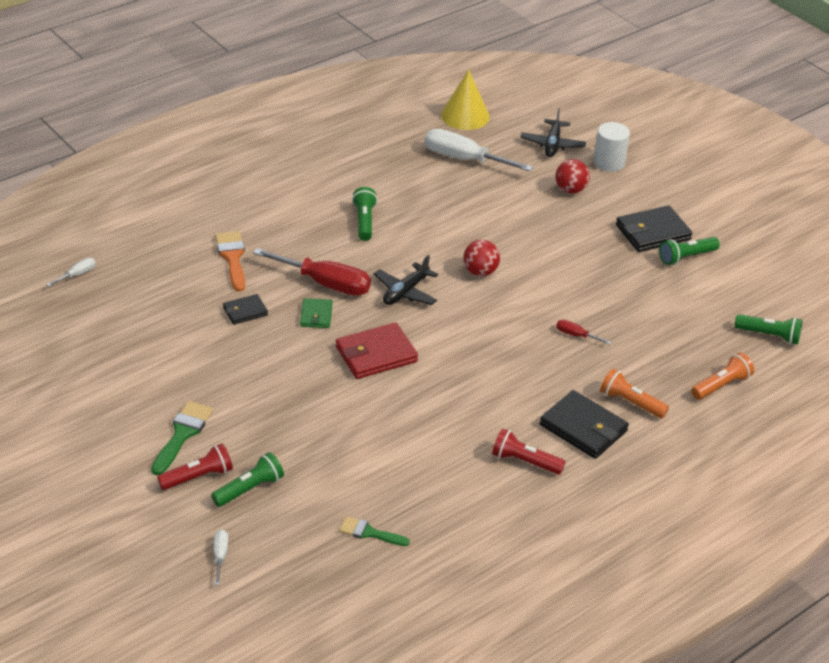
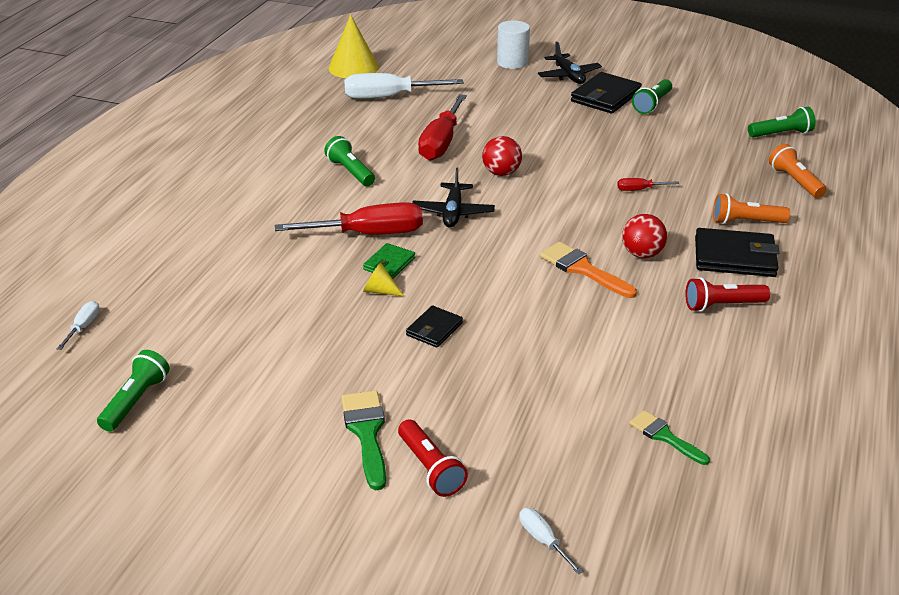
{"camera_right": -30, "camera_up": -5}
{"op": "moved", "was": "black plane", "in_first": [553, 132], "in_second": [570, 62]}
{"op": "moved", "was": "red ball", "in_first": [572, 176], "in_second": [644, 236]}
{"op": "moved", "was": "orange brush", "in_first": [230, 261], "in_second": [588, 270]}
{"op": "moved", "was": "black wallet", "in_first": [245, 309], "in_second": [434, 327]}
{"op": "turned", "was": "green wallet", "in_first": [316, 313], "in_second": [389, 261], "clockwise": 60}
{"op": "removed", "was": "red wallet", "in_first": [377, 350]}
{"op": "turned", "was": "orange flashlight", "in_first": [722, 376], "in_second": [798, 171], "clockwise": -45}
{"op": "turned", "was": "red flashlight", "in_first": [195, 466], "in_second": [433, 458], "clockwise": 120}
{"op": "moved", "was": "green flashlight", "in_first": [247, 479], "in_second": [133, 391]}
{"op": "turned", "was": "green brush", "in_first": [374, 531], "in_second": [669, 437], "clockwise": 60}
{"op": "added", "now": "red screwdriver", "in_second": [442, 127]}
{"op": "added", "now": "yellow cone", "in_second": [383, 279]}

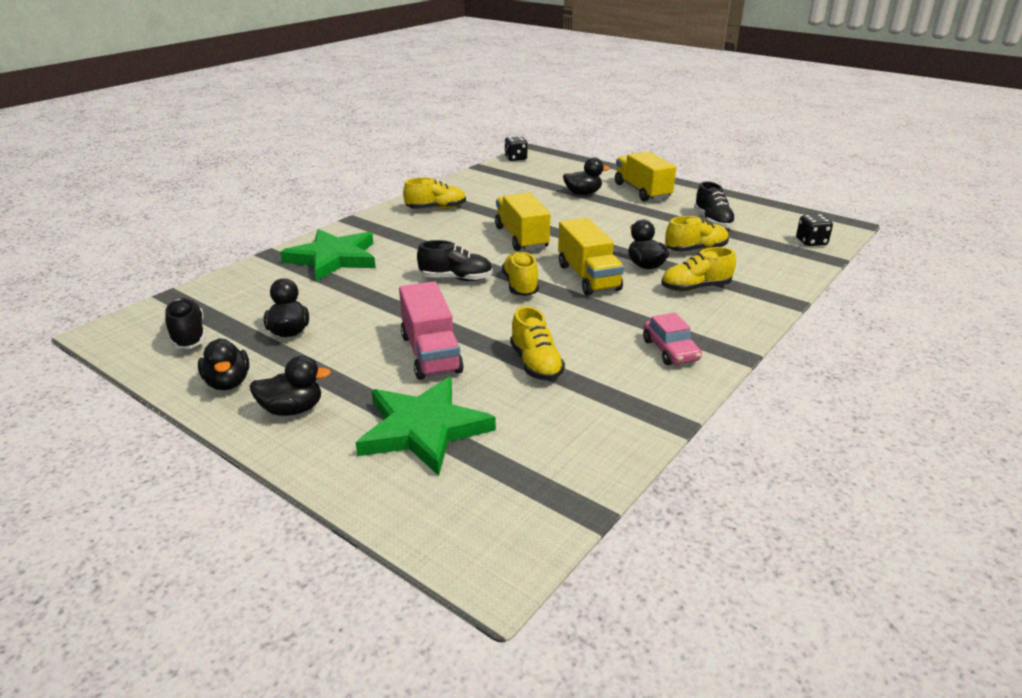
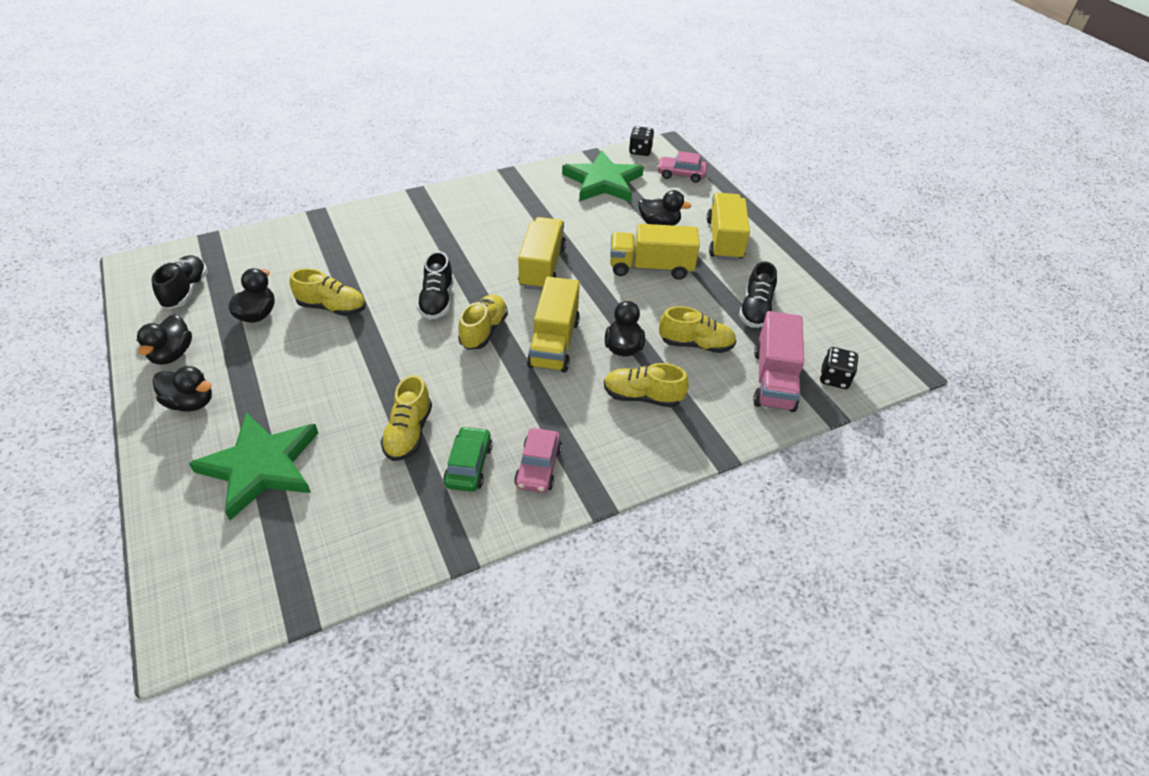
{"camera_right": 25, "camera_up": 15}
{"op": "moved", "was": "yellow shoe", "in_first": [434, 193], "in_second": [328, 292]}
{"op": "moved", "was": "green star", "in_first": [328, 255], "in_second": [603, 176]}
{"op": "turned", "was": "black shoe", "in_first": [455, 260], "in_second": [435, 285], "clockwise": 60}
{"op": "moved", "was": "pink truck", "in_first": [431, 330], "in_second": [778, 361]}
{"op": "added", "now": "pink car", "in_second": [682, 167]}
{"op": "added", "now": "yellow truck", "in_second": [655, 252]}
{"op": "added", "now": "green car", "in_second": [468, 459]}

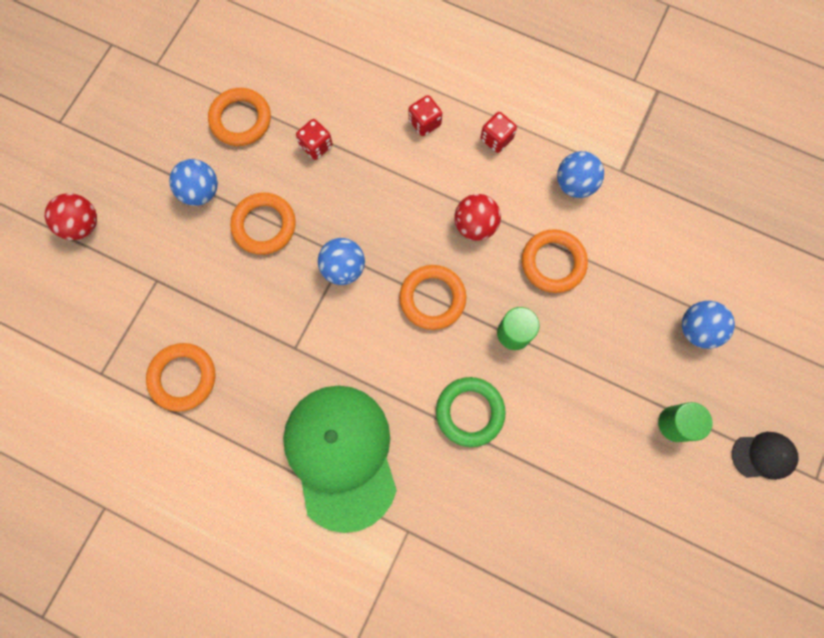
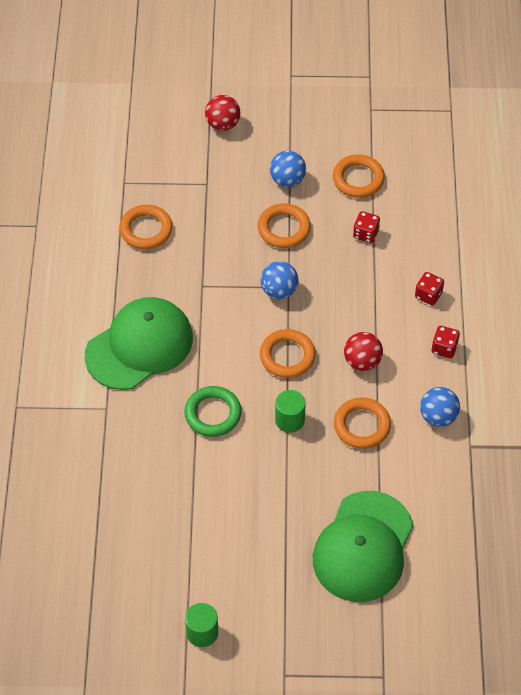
{"camera_right": 65, "camera_up": -20}
{"op": "replaced", "was": "blue ball", "now": "green cap", "in_first": [708, 325], "in_second": [363, 546]}
{"op": "moved", "was": "green cylinder", "in_first": [685, 422], "in_second": [201, 625]}
{"op": "removed", "was": "black cap", "in_first": [765, 456]}

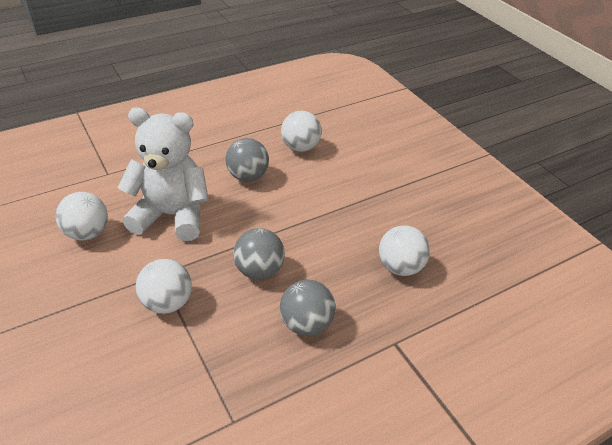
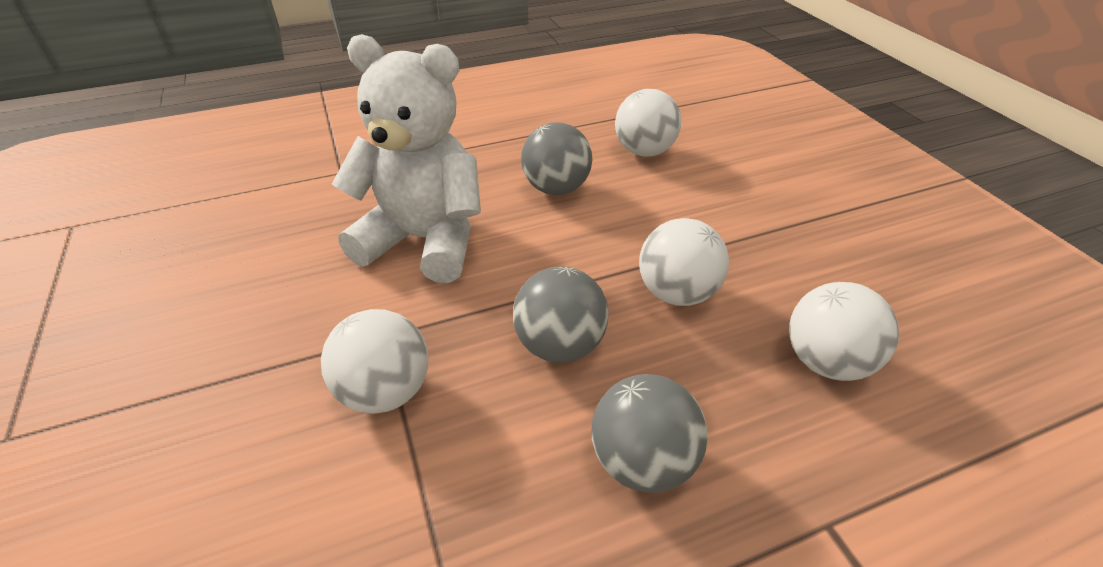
{"camera_right": 10, "camera_up": 0}
{"op": "moved", "was": "white ball", "in_first": [81, 216], "in_second": [684, 262]}

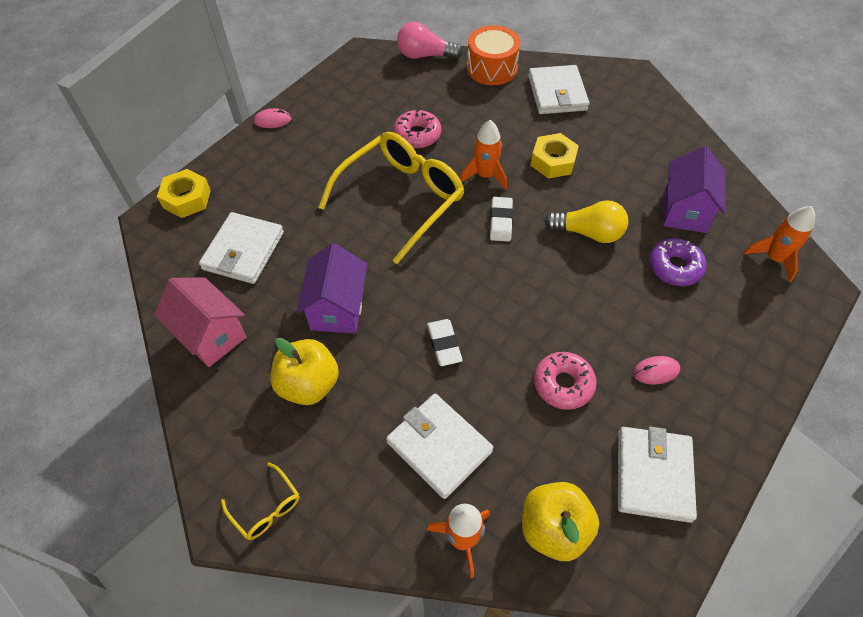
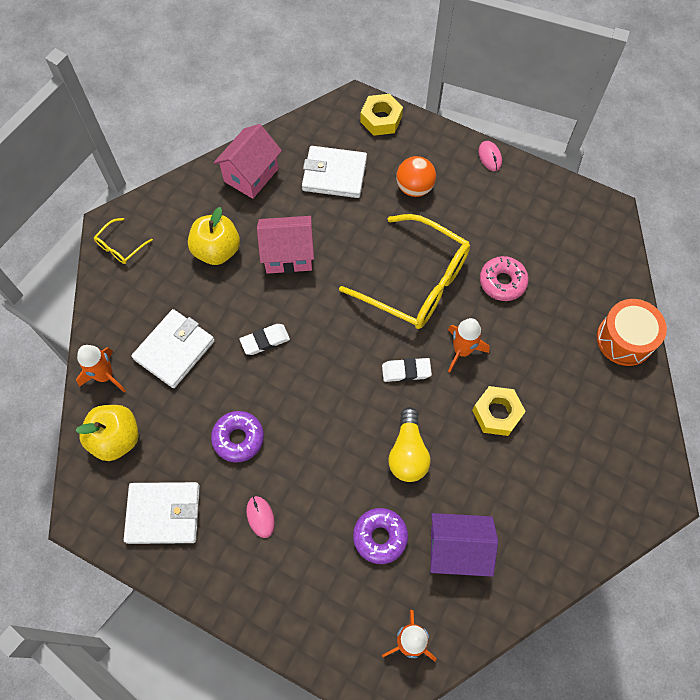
{"camera_right": 80, "camera_up": 10}
{"op": "removed", "was": "pink light bulb", "in_first": [430, 40]}
{"op": "removed", "was": "white wallet", "in_first": [558, 89]}
{"op": "recoloured", "was": "purple house", "now": "pink house", "in_first": [331, 288], "in_second": [285, 245]}
{"op": "recoloured", "was": "pink donut", "now": "purple donut", "in_first": [565, 381], "in_second": [237, 436]}
{"op": "added", "now": "orange ball", "in_second": [416, 176]}

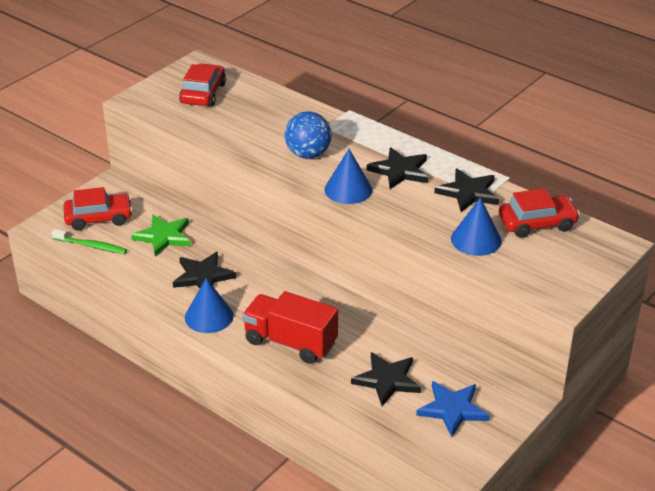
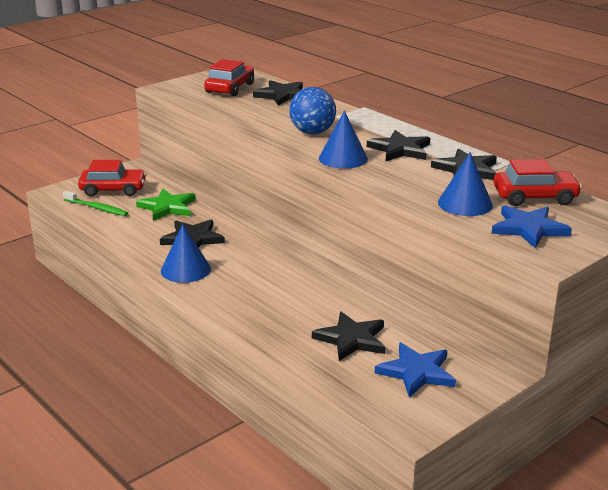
{"camera_right": 10, "camera_up": -10}
{"op": "removed", "was": "red truck", "in_first": [290, 327]}
{"op": "added", "now": "black star", "in_second": [278, 93]}
{"op": "added", "now": "blue star", "in_second": [532, 226]}

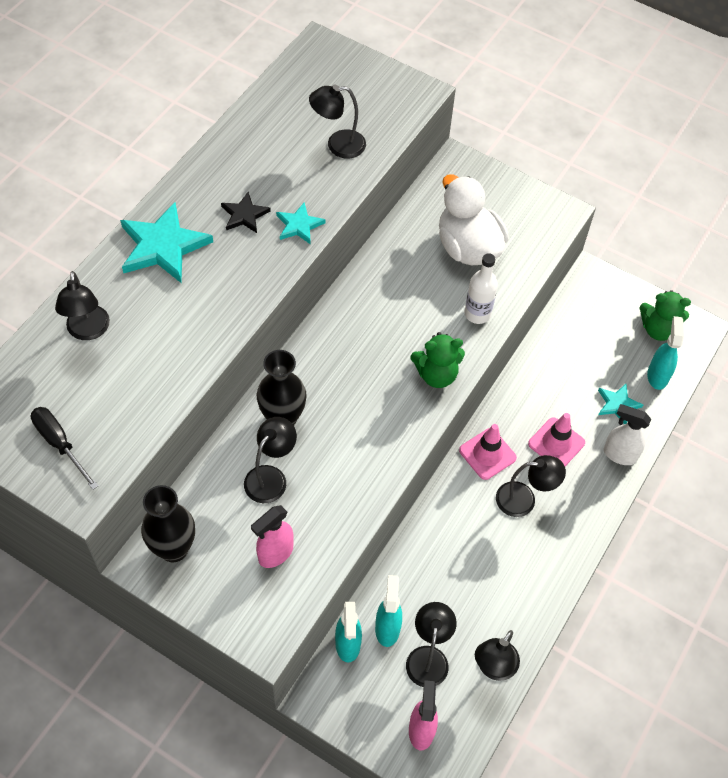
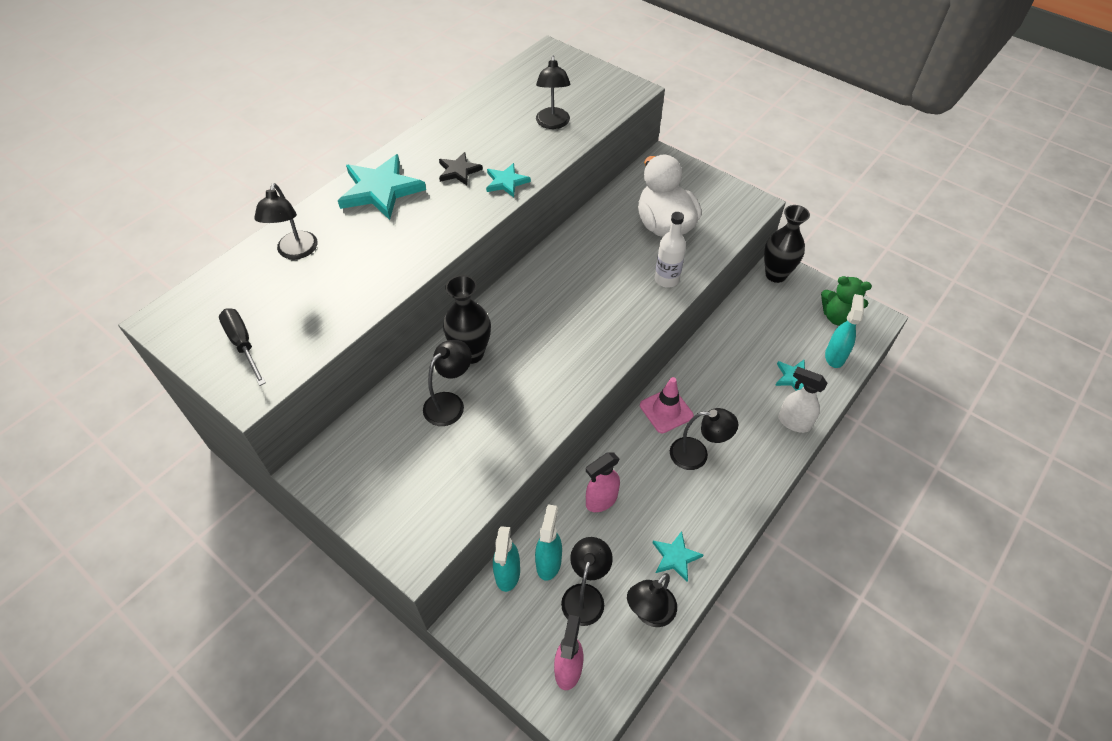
{"camera_right": 10, "camera_up": -5}
{"op": "turned", "was": "black lamp", "in_first": [337, 121], "in_second": [553, 92], "clockwise": -90}
{"op": "removed", "was": "green teddy bear", "in_first": [438, 360]}
{"op": "removed", "was": "pink traffic cone", "in_first": [556, 439]}
{"op": "moved", "was": "black vase", "in_first": [168, 523], "in_second": [787, 244]}
{"op": "moved", "was": "pink spray bottle", "in_first": [272, 536], "in_second": [603, 482]}
{"op": "added", "now": "turquoise star", "in_second": [677, 556]}

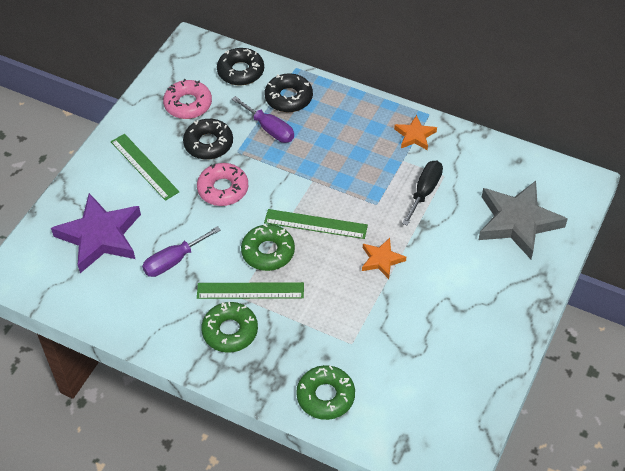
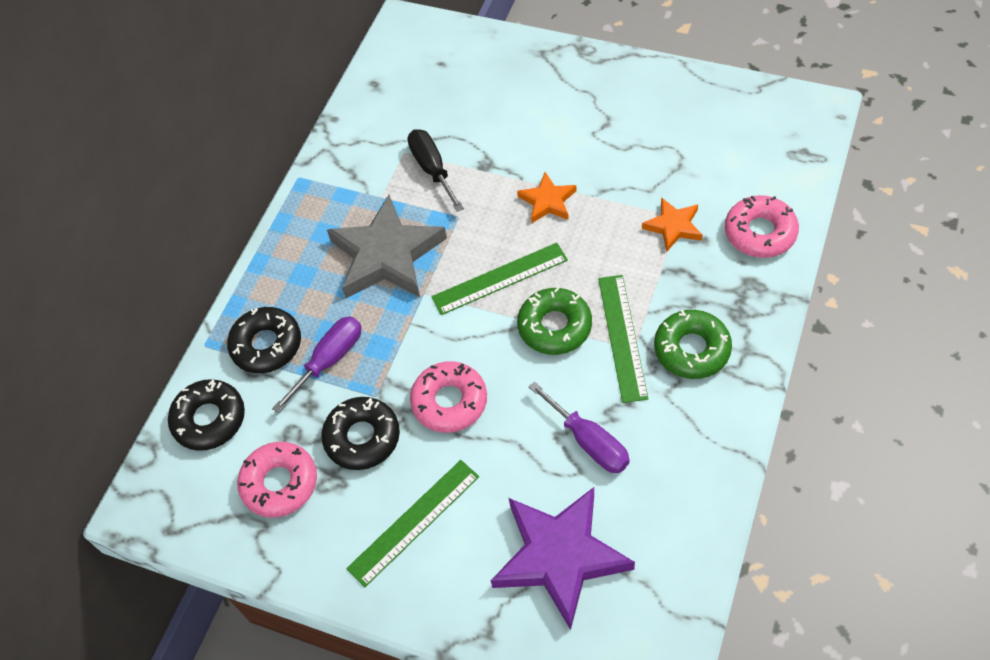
{"camera_right": -90, "camera_up": 5}
{"op": "moved", "was": "orange star", "in_first": [415, 132], "in_second": [672, 224]}
{"op": "turned", "was": "black screwdriver", "in_first": [422, 193], "in_second": [435, 170], "clockwise": 45}
{"op": "moved", "was": "grey star", "in_first": [523, 220], "in_second": [387, 246]}
{"op": "turned", "was": "green ruler", "in_first": [316, 224], "in_second": [499, 279], "clockwise": 60}
{"op": "recoloured", "was": "green donut", "now": "pink donut", "in_first": [325, 392], "in_second": [762, 226]}

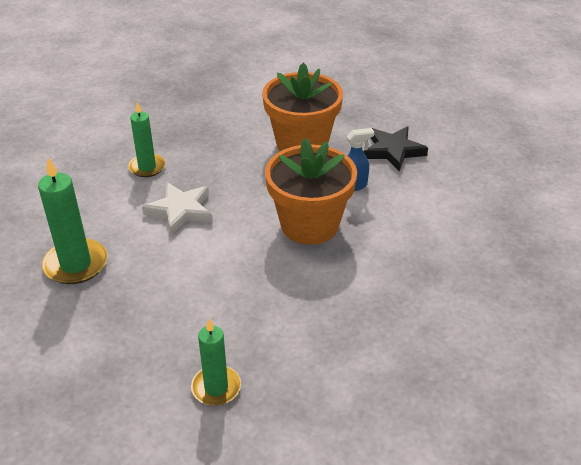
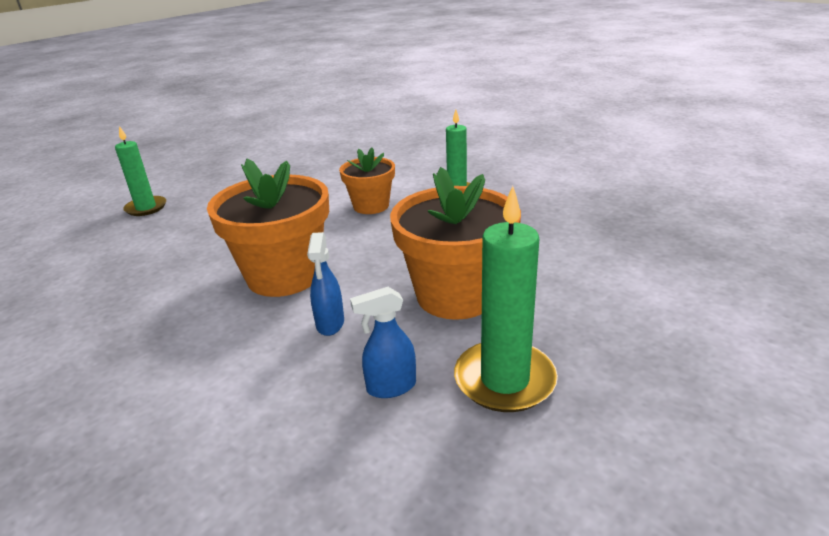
{"camera_right": 110, "camera_up": -10}
{"op": "replaced", "was": "black star", "now": "blue spray bottle", "in_first": [396, 149], "in_second": [383, 342]}
{"op": "moved", "was": "green candle", "in_first": [72, 220], "in_second": [506, 299]}
{"op": "replaced", "was": "white star", "now": "orange flower pot", "in_first": [177, 208], "in_second": [367, 181]}

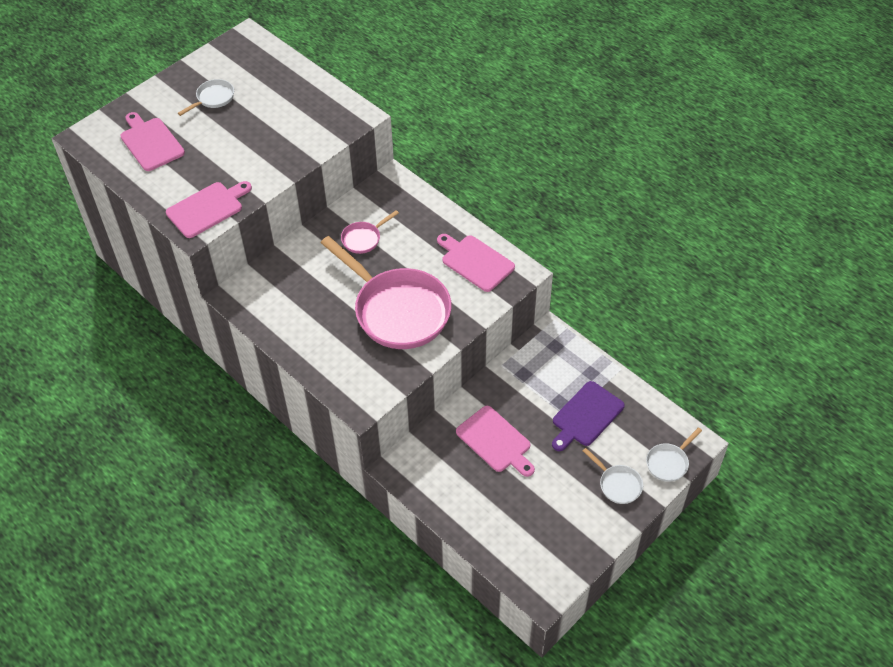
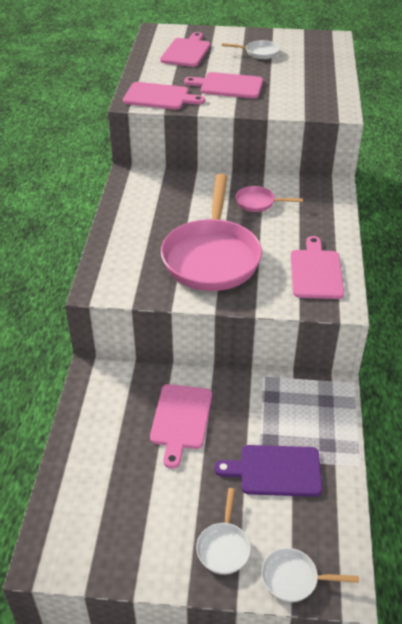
{"camera_right": 50, "camera_up": -10}
{"op": "added", "now": "pink cutting board", "in_second": [223, 85]}

